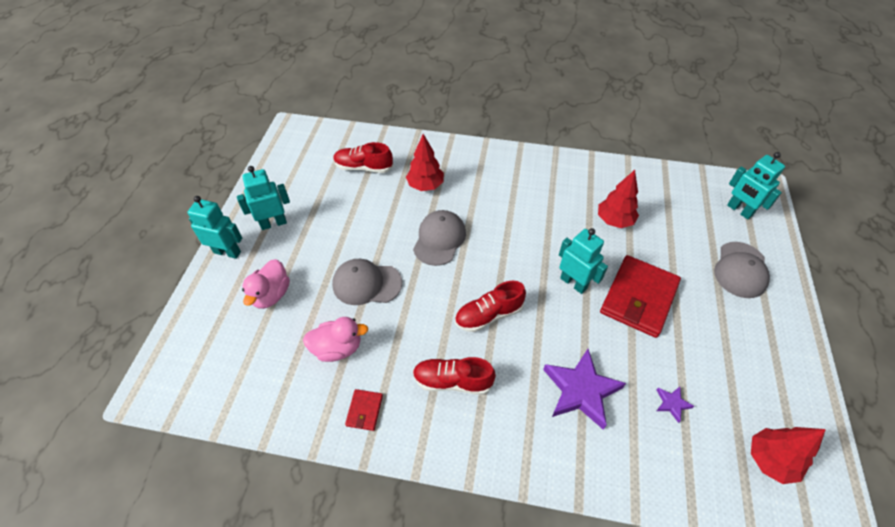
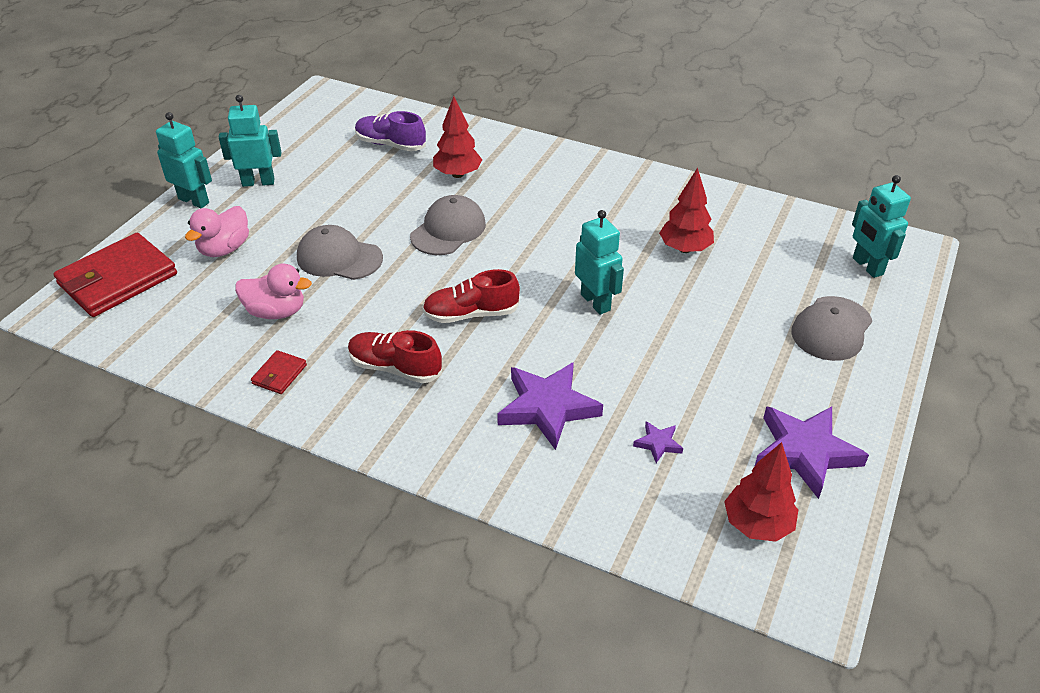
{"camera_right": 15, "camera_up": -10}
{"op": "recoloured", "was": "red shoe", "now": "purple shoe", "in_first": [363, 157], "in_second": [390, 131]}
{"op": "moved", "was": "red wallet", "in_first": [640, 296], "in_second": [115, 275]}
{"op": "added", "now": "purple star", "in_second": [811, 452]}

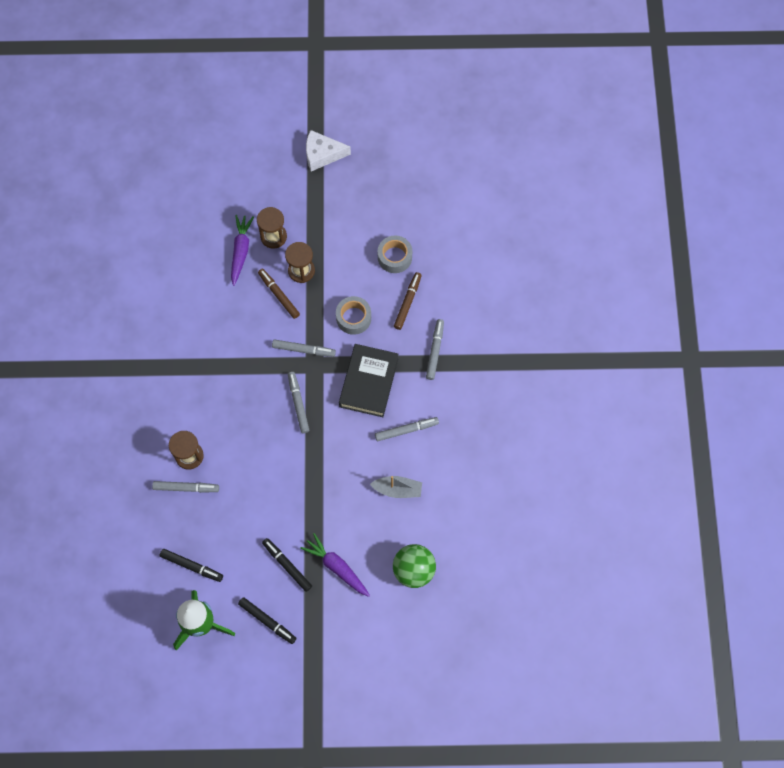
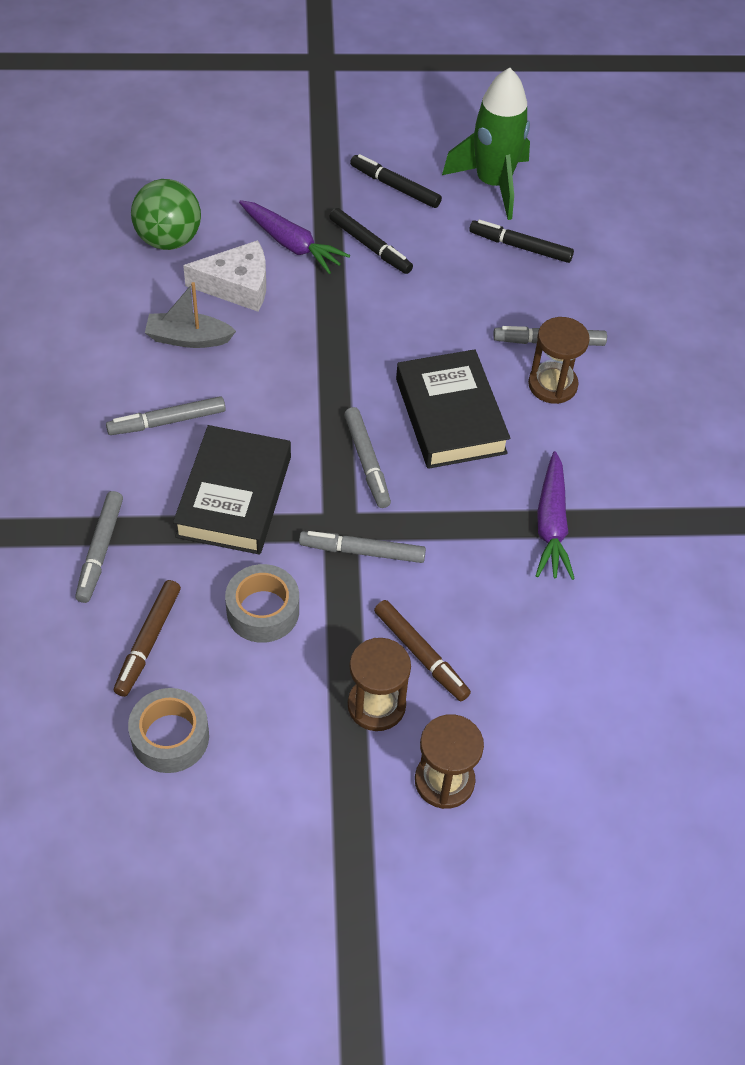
{"camera_right": 175, "camera_up": -15}
{"op": "moved", "was": "white cheese", "in_first": [328, 150], "in_second": [224, 276]}
{"op": "moved", "was": "purple carrot", "in_first": [242, 250], "in_second": [555, 515]}
{"op": "added", "now": "black book", "in_second": [453, 409]}

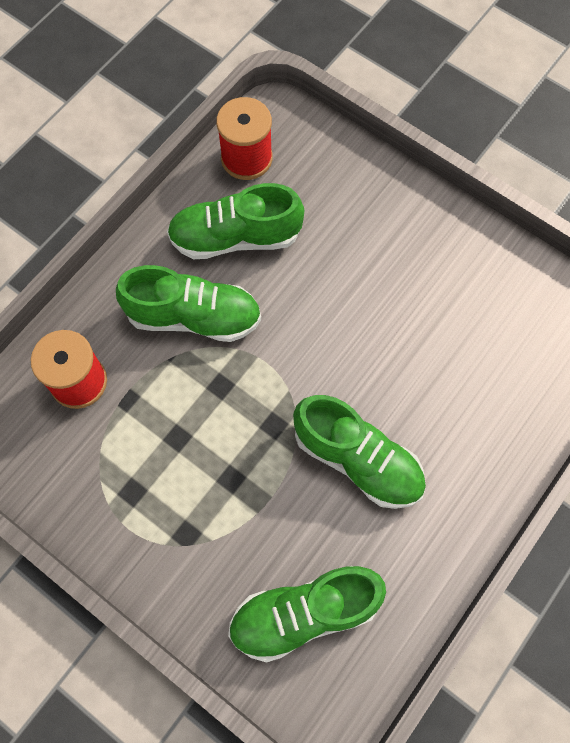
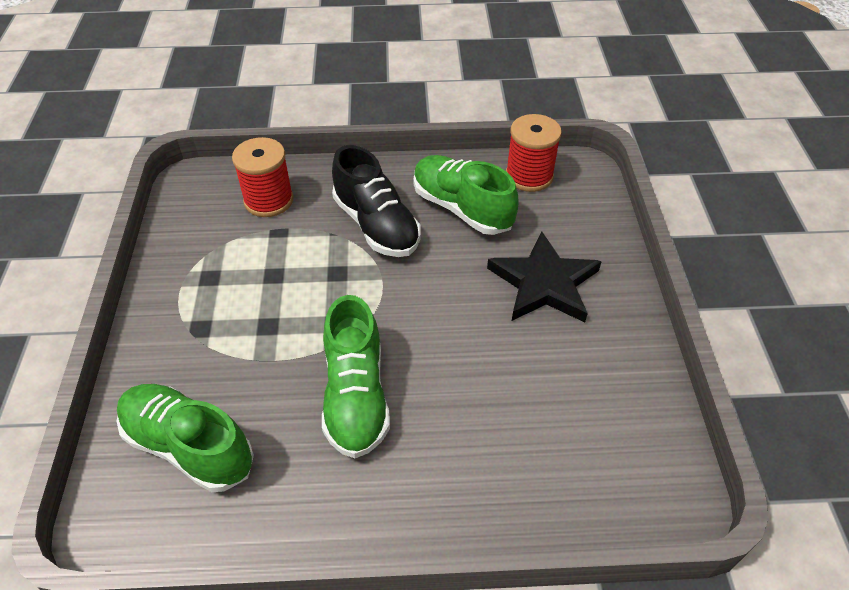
{"camera_right": 50, "camera_up": -20}
{"op": "recoloured", "was": "green shoe", "now": "black shoe", "in_first": [188, 303], "in_second": [376, 201]}
{"op": "added", "now": "black star", "in_second": [544, 276]}

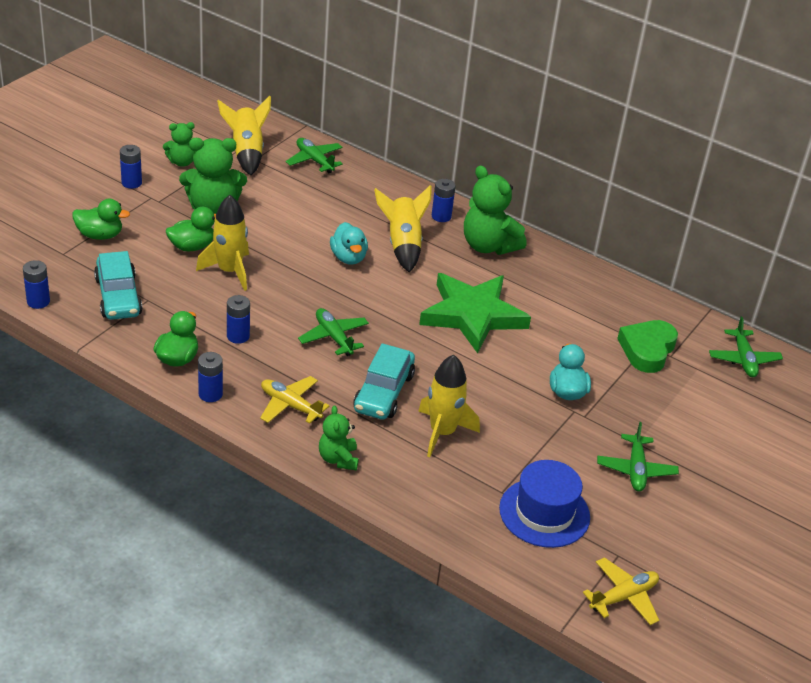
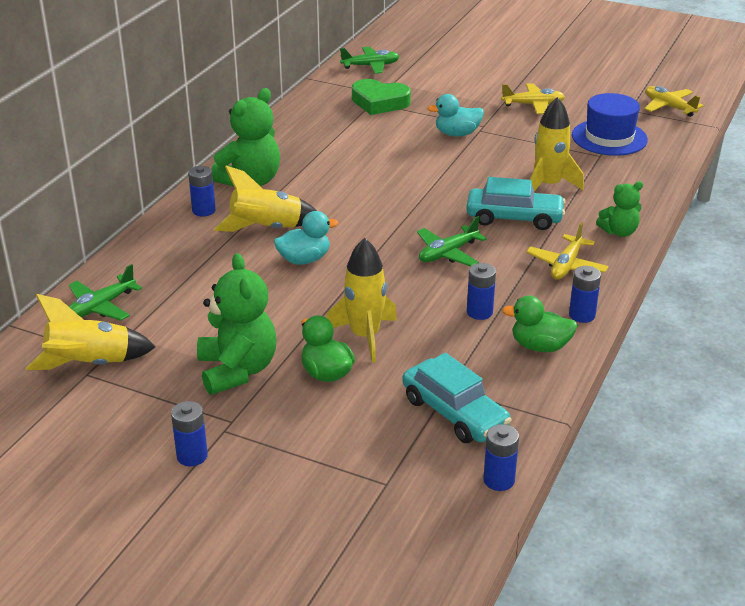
{"camera_right": -95, "camera_up": -5}
{"op": "removed", "was": "green teddy bear", "in_first": [179, 144]}
{"op": "removed", "was": "green duck", "in_first": [101, 219]}
{"op": "turned", "was": "turquoise car", "in_first": [118, 285], "in_second": [457, 398], "clockwise": 75}
{"op": "removed", "was": "green star", "in_first": [475, 313]}
{"op": "recoloured", "was": "green plane", "now": "yellow plane", "in_first": [638, 456], "in_second": [533, 98]}

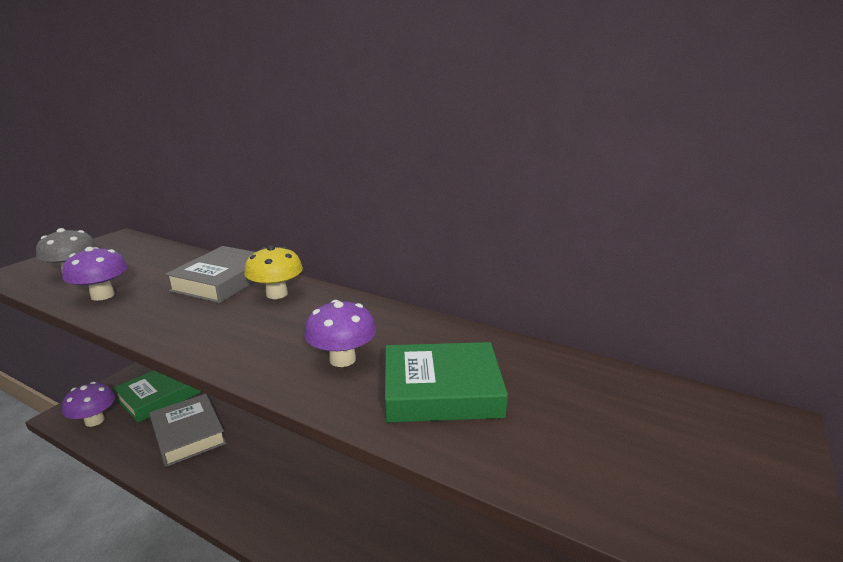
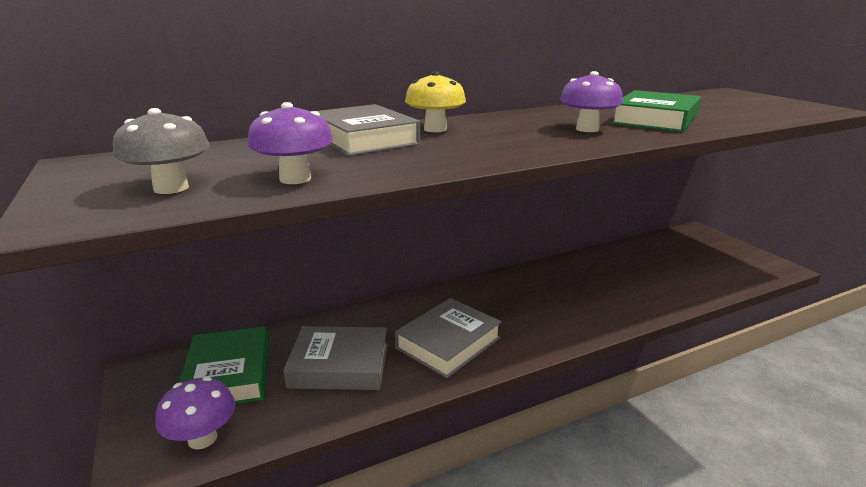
{"camera_right": -55, "camera_up": 0}
{"op": "added", "now": "grey book", "in_second": [448, 338]}

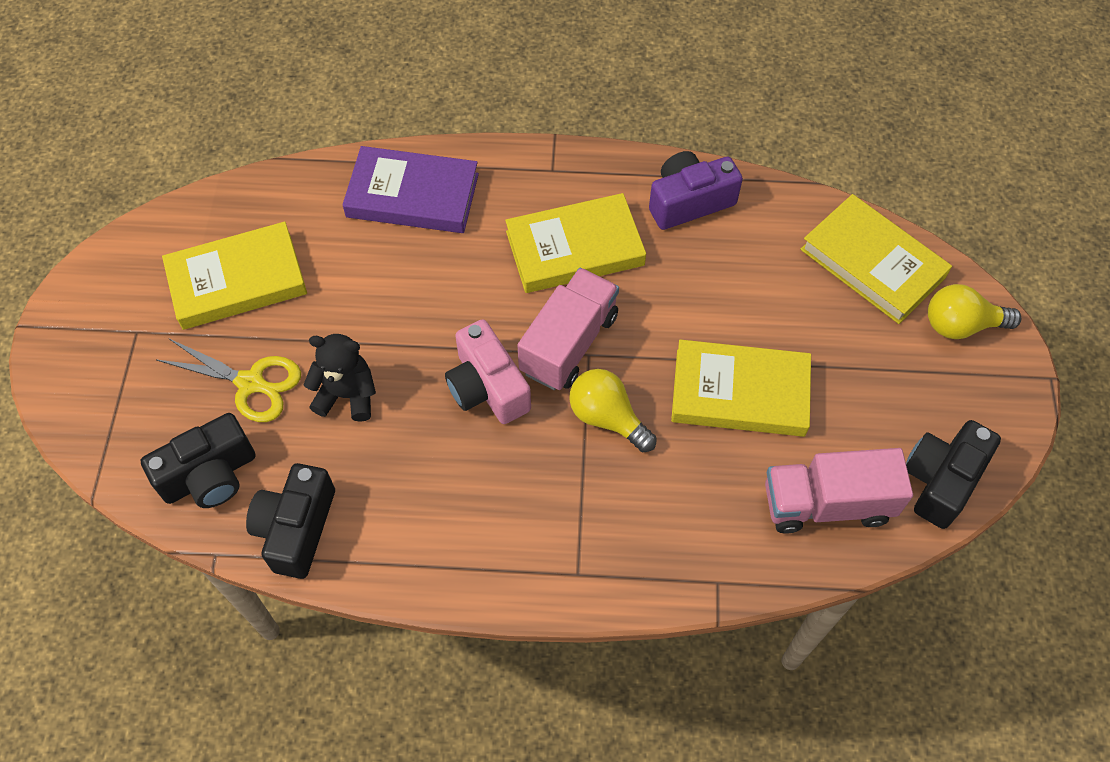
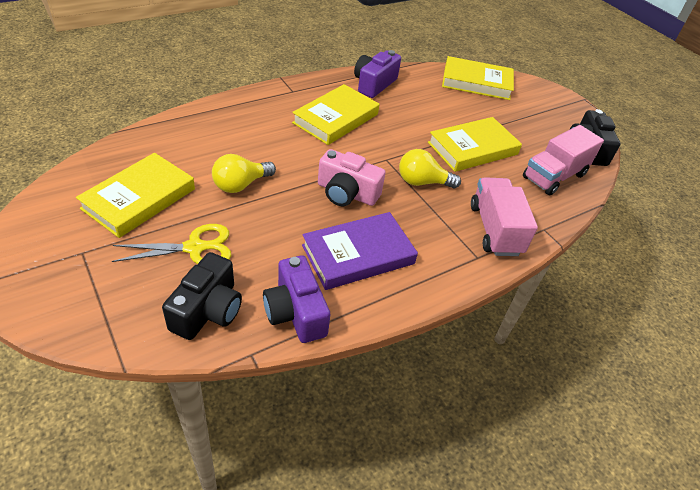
{"camera_right": -40, "camera_up": -15}
{"op": "moved", "was": "purple book", "in_first": [410, 189], "in_second": [360, 251]}
{"op": "moved", "was": "pink truck", "in_first": [568, 329], "in_second": [504, 216]}
{"op": "moved", "was": "yellow light bulb", "in_first": [974, 311], "in_second": [244, 173]}
{"op": "removed", "was": "black teddy bear", "in_first": [339, 378]}
{"op": "recoloured", "was": "black camera", "now": "purple camera", "in_first": [290, 521], "in_second": [296, 299]}

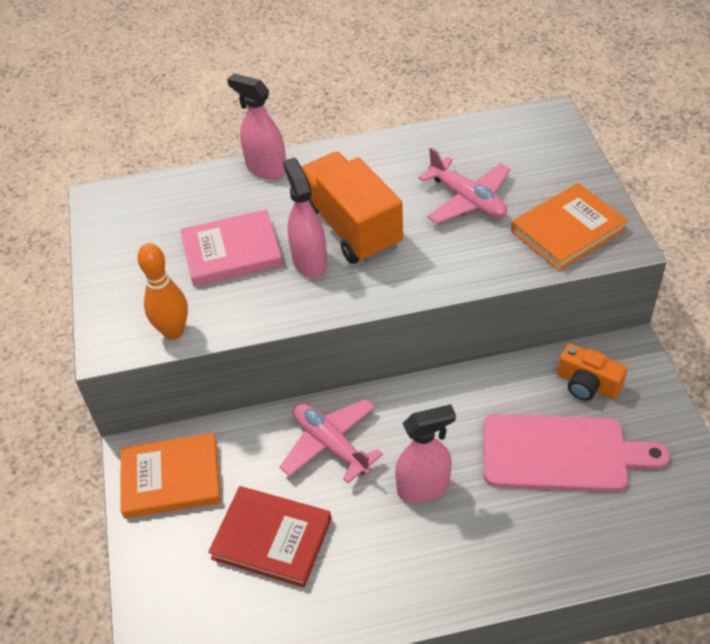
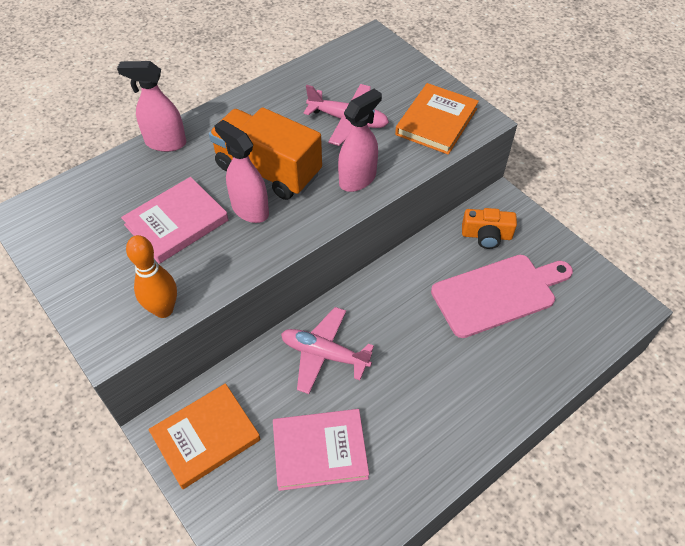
{"camera_right": -30, "camera_up": 5}
{"op": "moved", "was": "pink spray bottle", "in_first": [425, 453], "in_second": [360, 140]}
{"op": "recoloured", "was": "red book", "now": "pink book", "in_first": [270, 537], "in_second": [321, 450]}

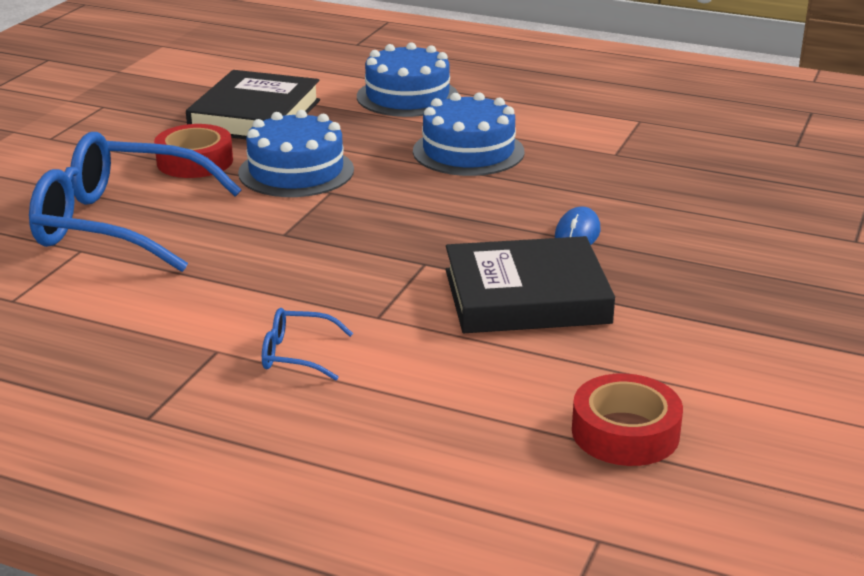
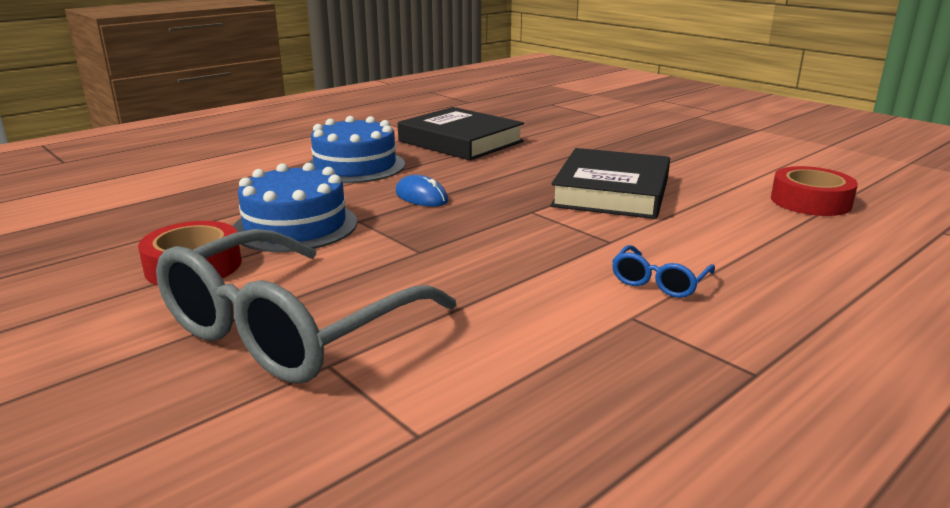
{"camera_right": -65, "camera_up": -5}
{"op": "removed", "was": "blue cake", "in_first": [407, 79]}
{"op": "moved", "was": "black book", "in_first": [253, 104], "in_second": [461, 134]}
{"op": "recoloured", "was": "blue glasses", "now": "grey glasses", "in_first": [135, 202], "in_second": [306, 306]}
{"op": "moved", "was": "blue mouse", "in_first": [577, 226], "in_second": [422, 191]}

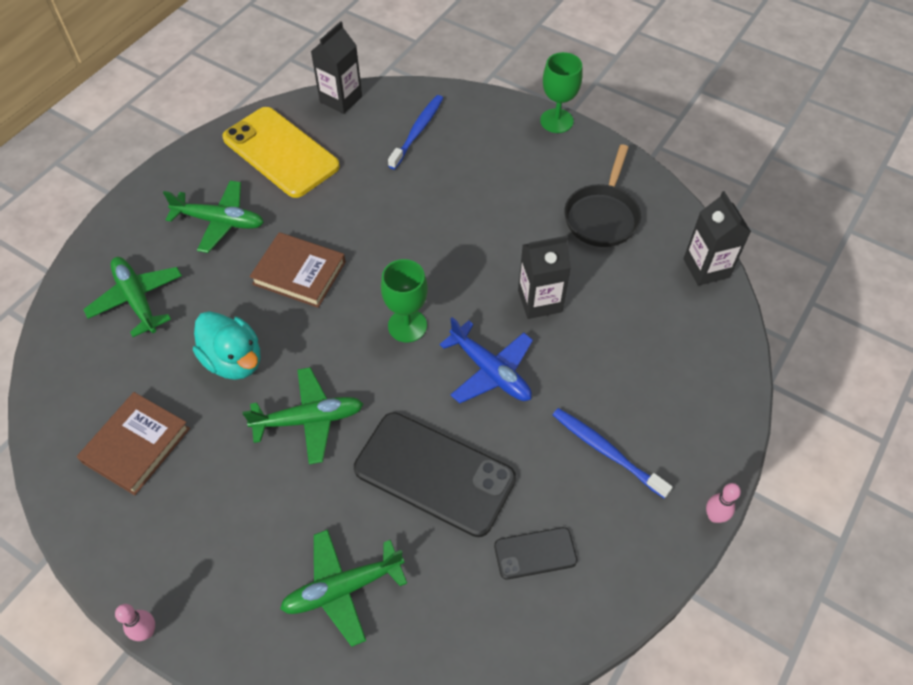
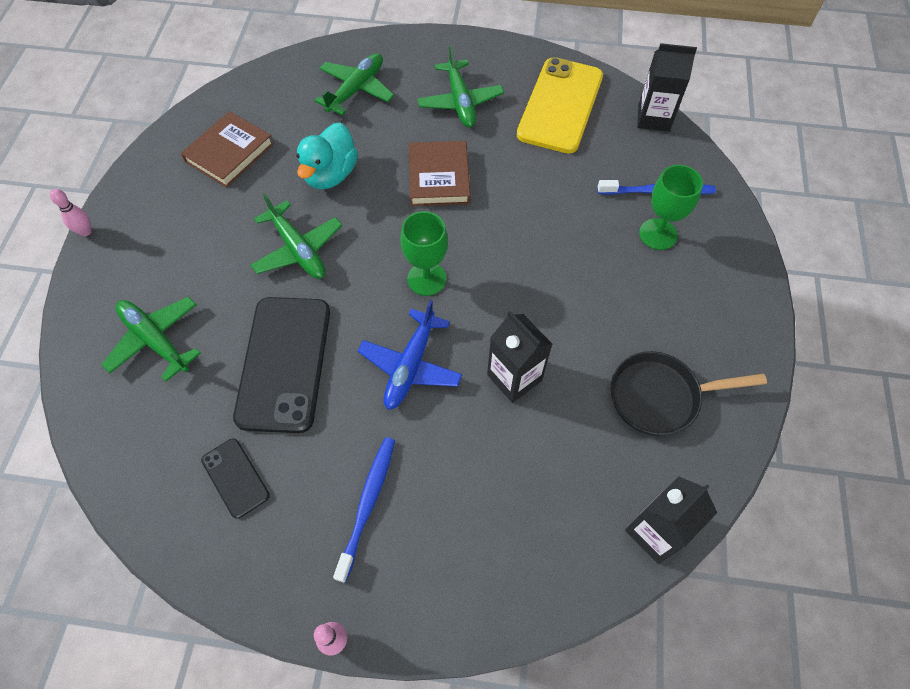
{"camera_right": 65, "camera_up": 5}
{"op": "moved", "was": "green goblet", "in_first": [561, 92], "in_second": [671, 207]}
{"op": "turned", "was": "brown book", "in_first": [133, 443], "in_second": [227, 149], "clockwise": -60}

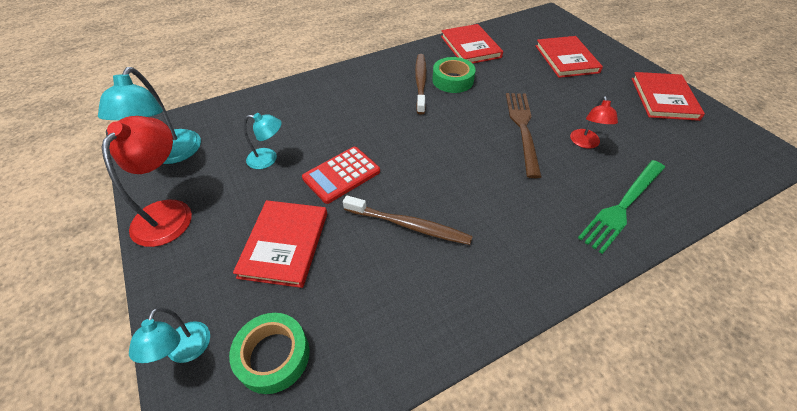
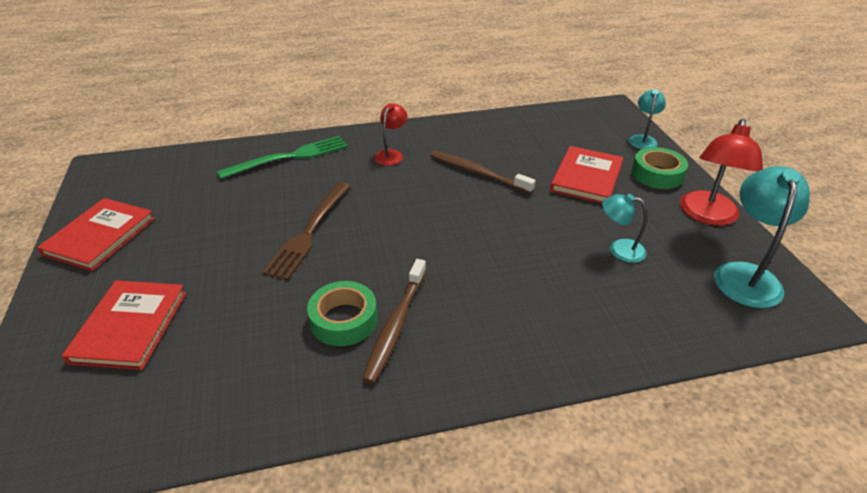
{"camera_right": -165, "camera_up": -10}
{"op": "removed", "was": "red book", "in_first": [472, 44]}
{"op": "moved", "was": "red lamp", "in_first": [594, 122], "in_second": [390, 134]}
{"op": "removed", "was": "red calculator", "in_first": [341, 175]}
{"op": "moved", "was": "green tape", "in_first": [269, 353], "in_second": [660, 168]}

